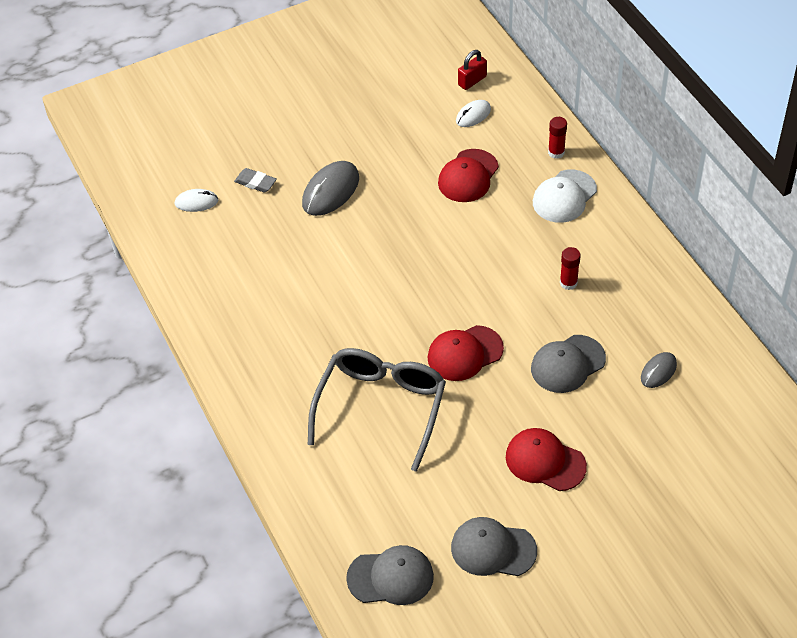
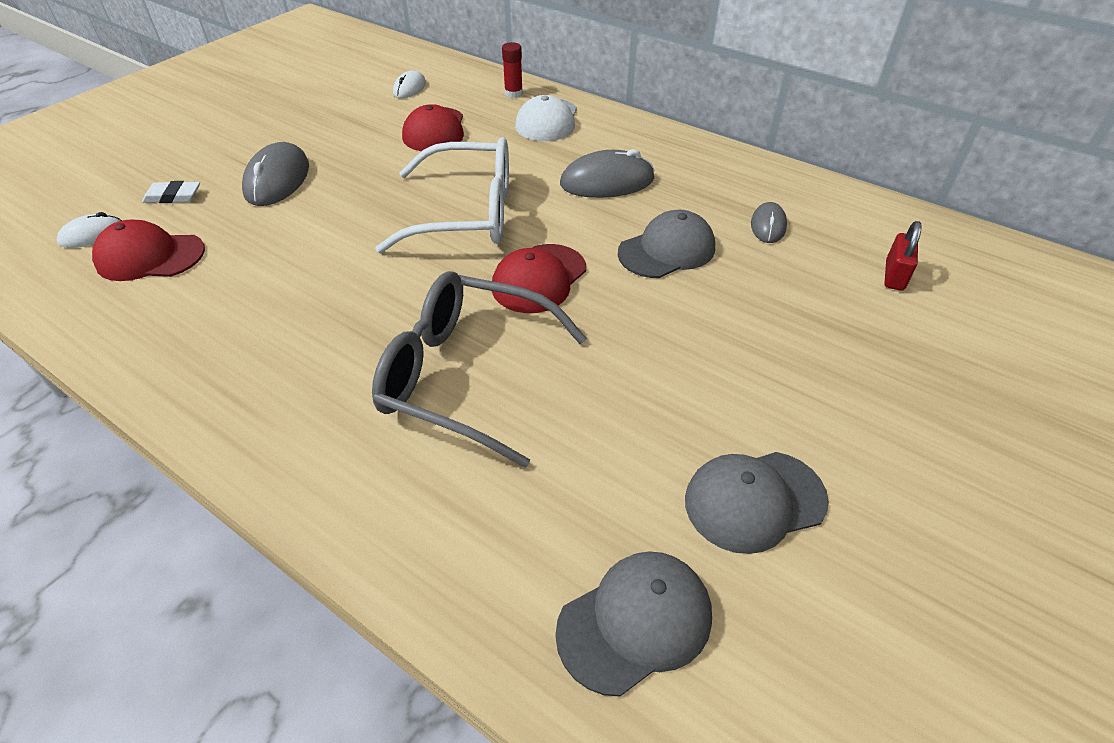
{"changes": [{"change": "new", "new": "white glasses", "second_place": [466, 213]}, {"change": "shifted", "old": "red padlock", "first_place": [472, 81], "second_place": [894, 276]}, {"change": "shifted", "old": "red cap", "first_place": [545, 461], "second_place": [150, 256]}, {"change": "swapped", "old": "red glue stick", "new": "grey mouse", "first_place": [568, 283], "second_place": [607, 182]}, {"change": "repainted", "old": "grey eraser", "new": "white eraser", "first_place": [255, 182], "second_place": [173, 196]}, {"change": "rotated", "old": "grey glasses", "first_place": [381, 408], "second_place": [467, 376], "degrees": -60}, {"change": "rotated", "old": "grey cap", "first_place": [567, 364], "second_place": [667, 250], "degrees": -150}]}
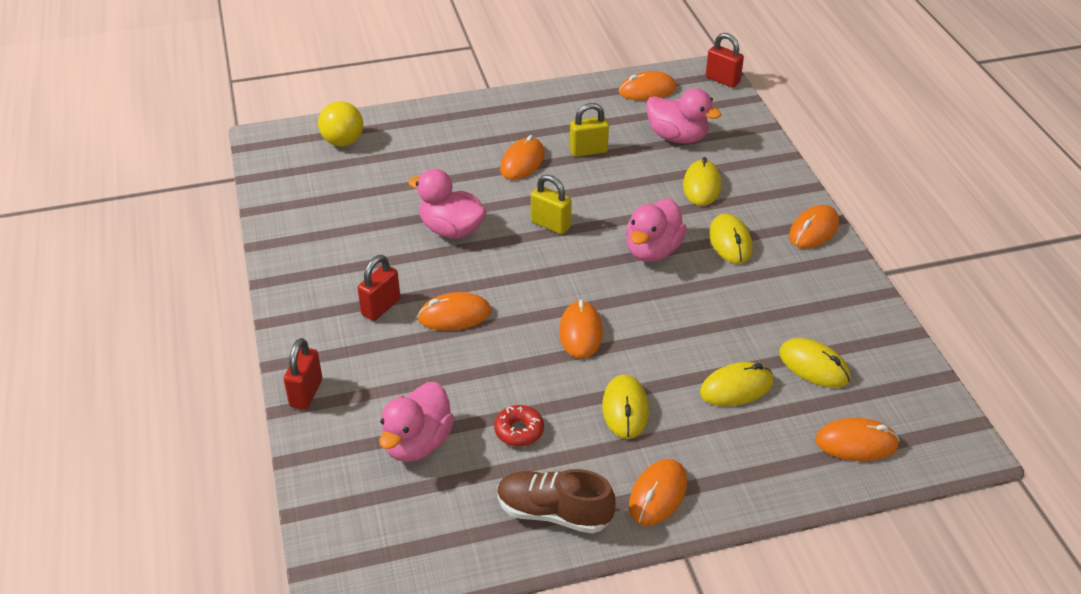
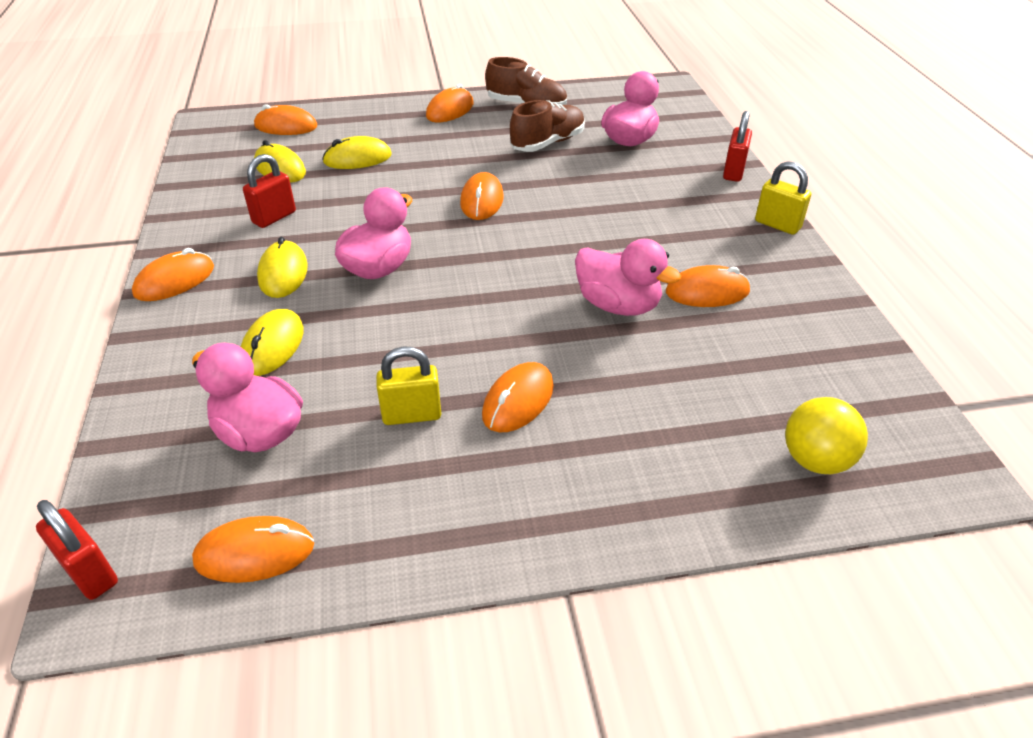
{"changes": [{"change": "gone", "old": "yellow mouse", "first_place": [625, 409]}, {"change": "shifted", "old": "red padlock", "first_place": [381, 307], "second_place": [274, 217]}, {"change": "shifted", "old": "orange mouse", "first_place": [454, 315], "second_place": [707, 292]}, {"change": "shifted", "old": "yellow padlock", "first_place": [550, 224], "second_place": [777, 225]}, {"change": "swapped", "old": "red donut", "new": "brown shoe", "first_place": [519, 431], "second_place": [547, 143]}]}
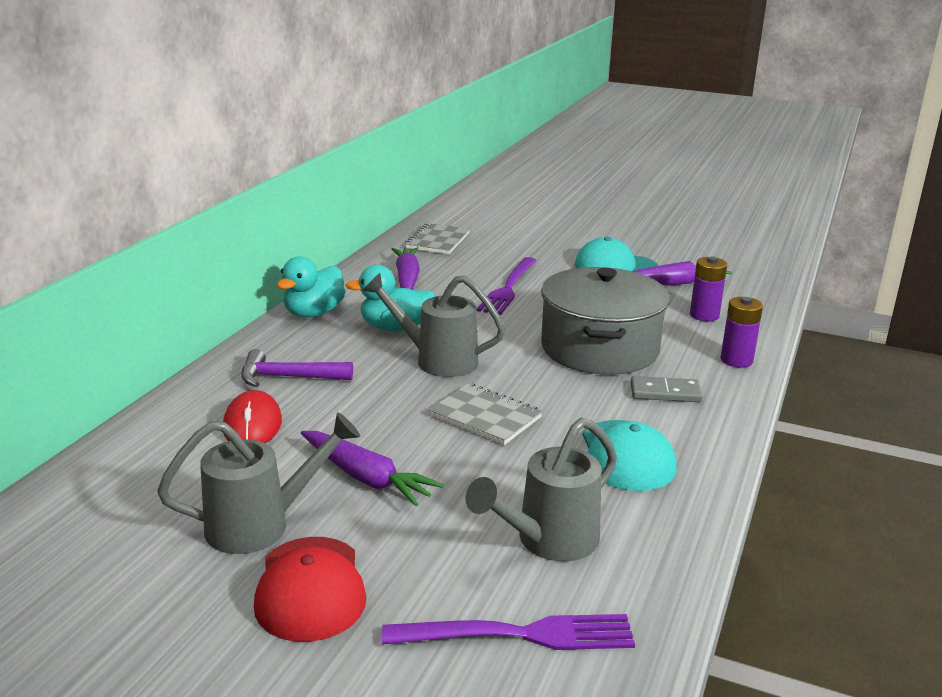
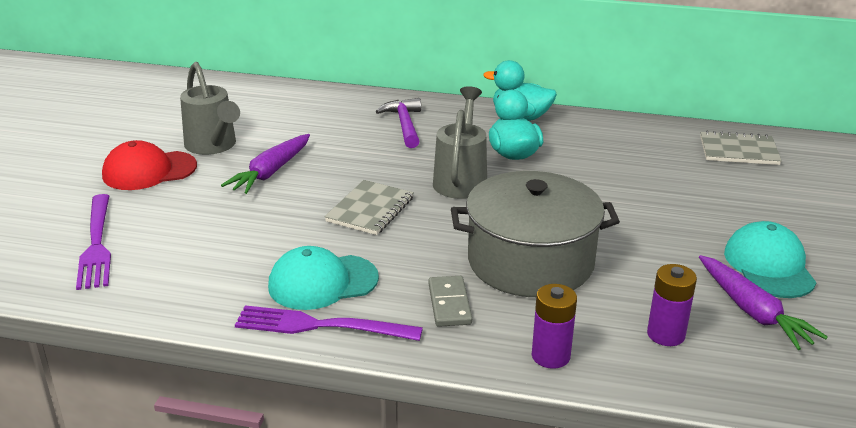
{"changes": [{"change": "gone", "old": "red mouse", "first_place": [252, 425]}, {"change": "gone", "old": "purple carrot", "first_place": [407, 278]}, {"change": "gone", "old": "grey watering can", "first_place": [548, 541]}, {"change": "shifted", "old": "purple fork", "first_place": [508, 288], "second_place": [319, 326]}]}
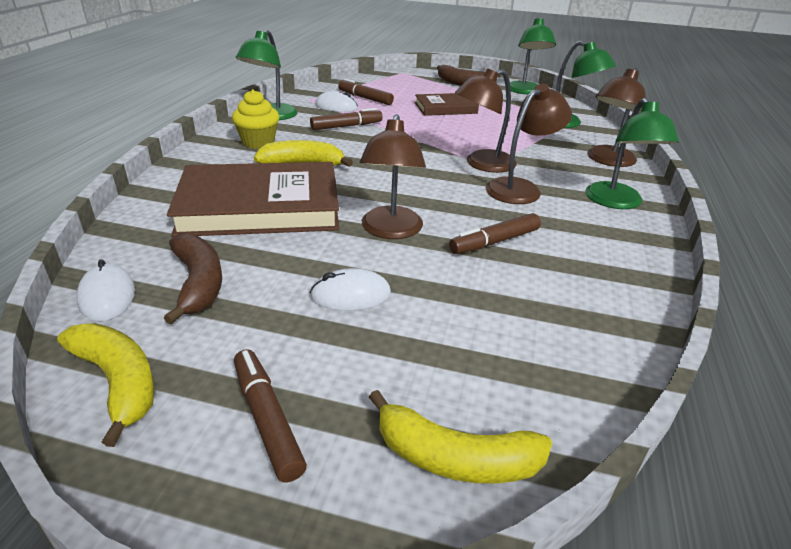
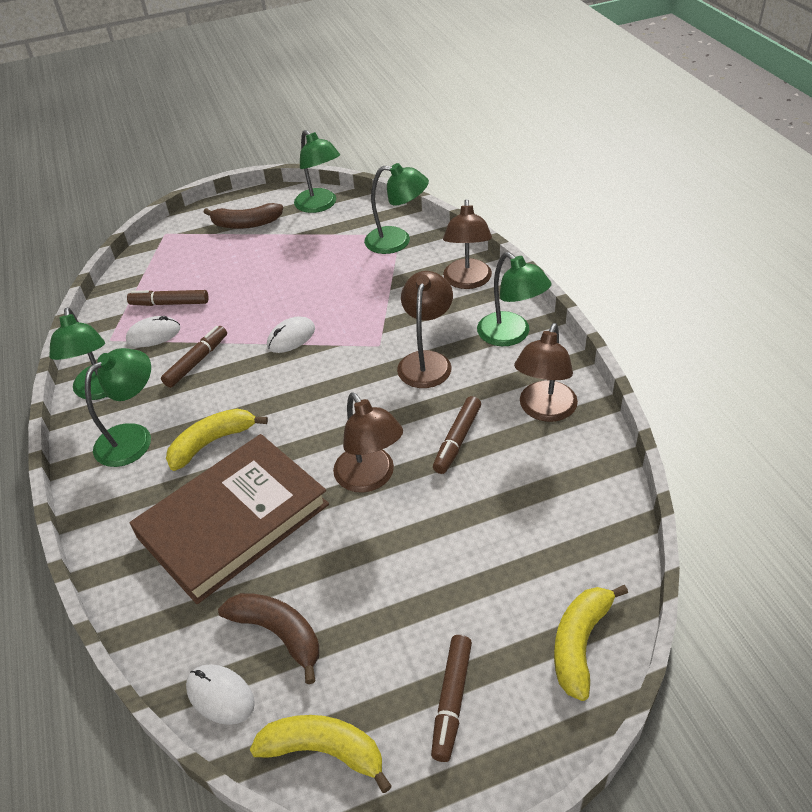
{"changes": [{"change": "gone", "old": "brown book", "first_place": [445, 108]}, {"change": "shifted", "old": "white mouse", "first_place": [350, 295], "second_place": [291, 337]}, {"change": "shifted", "old": "brown lamp", "first_place": [482, 164], "second_place": [544, 410]}, {"change": "swapped", "old": "yellow cupcake", "new": "green lamp", "first_place": [258, 142], "second_place": [133, 437]}, {"change": "rotated", "old": "brown marker", "first_place": [267, 419], "second_place": [451, 700], "degrees": -105}, {"change": "rotated", "old": "yellow banana", "first_place": [455, 458], "second_place": [580, 643], "degrees": 135}]}
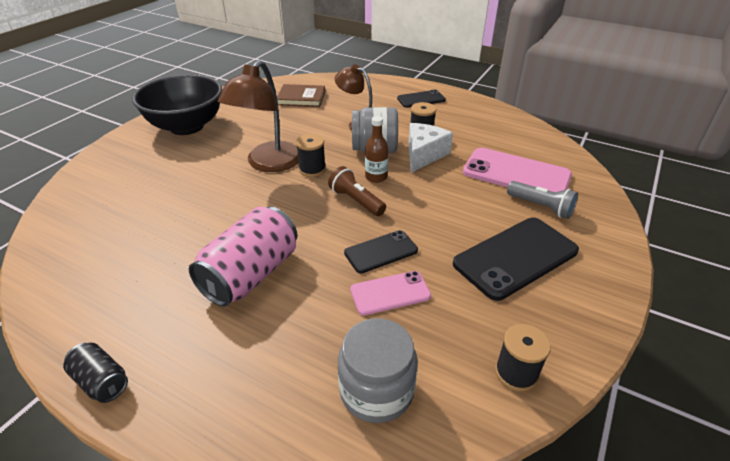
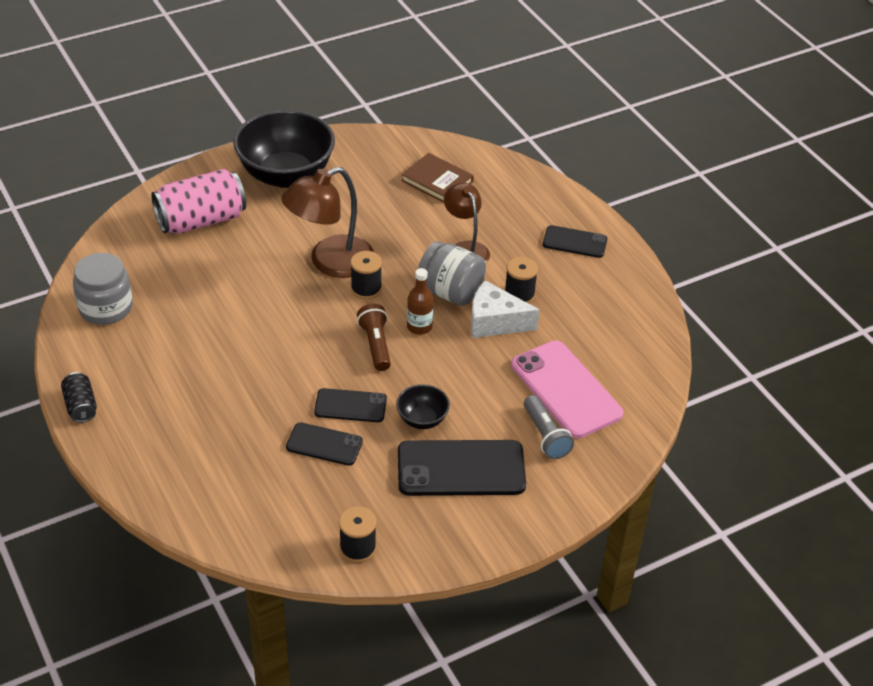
{"changes": [{"change": "new", "new": "black bowl", "second_place": [422, 419]}, {"change": "shifted", "old": "pink can", "first_place": [251, 274], "second_place": [201, 220]}, {"change": "shifted", "old": "grey jar", "first_place": [376, 390], "second_place": [105, 308]}, {"change": "repainted", "old": "pink phone", "new": "black phone", "first_place": [390, 293], "second_place": [324, 444]}, {"change": "rotated", "old": "white cheese", "first_place": [424, 155], "second_place": [495, 322], "degrees": -135}]}
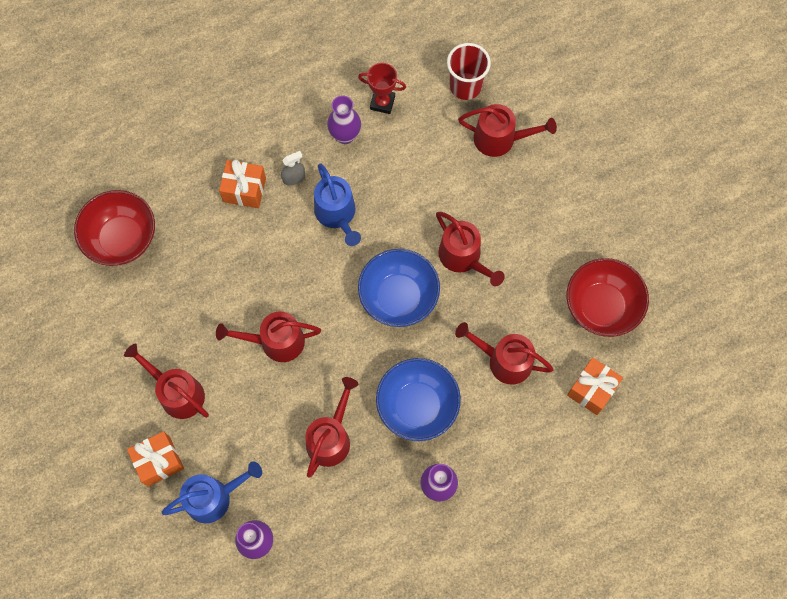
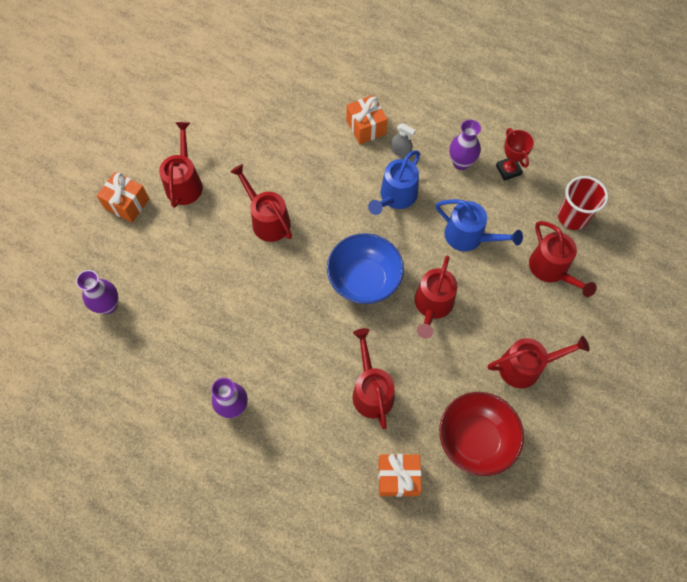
{"changes": [{"change": "gone", "old": "red bowl", "first_place": [122, 239]}, {"change": "gone", "old": "blue bowl", "first_place": [417, 406]}, {"change": "shifted", "old": "blue watering can", "first_place": [214, 497], "second_place": [469, 237]}, {"change": "shifted", "old": "red watering can", "first_place": [331, 437], "second_place": [526, 366]}]}
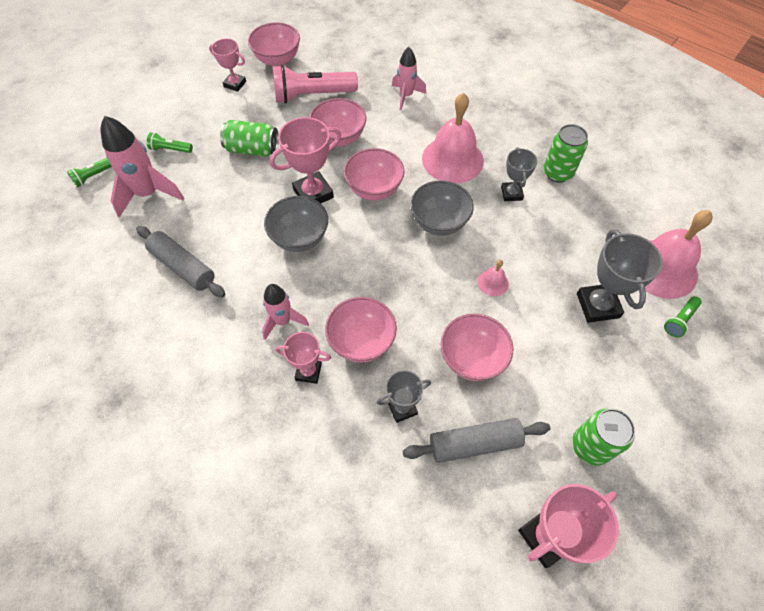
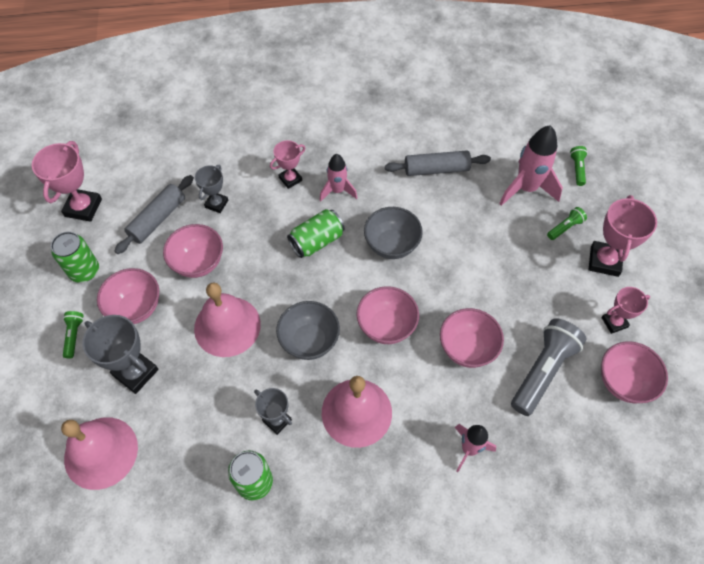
{"changes": [{"change": "shifted", "old": "green can", "first_place": [252, 149], "second_place": [316, 241]}, {"change": "shifted", "old": "pink trophy", "first_place": [313, 193], "second_place": [604, 261]}, {"change": "shifted", "old": "pink bowl", "first_place": [361, 342], "second_place": [136, 307]}, {"change": "shifted", "old": "green flashlight", "first_place": [679, 320], "second_place": [74, 336]}, {"change": "repainted", "old": "pink flashlight", "new": "grey flashlight", "first_place": [312, 95], "second_place": [542, 370]}, {"change": "scaled", "old": "pink bell", "first_place": [493, 282], "second_place": [227, 326], "factor": 2.27}]}
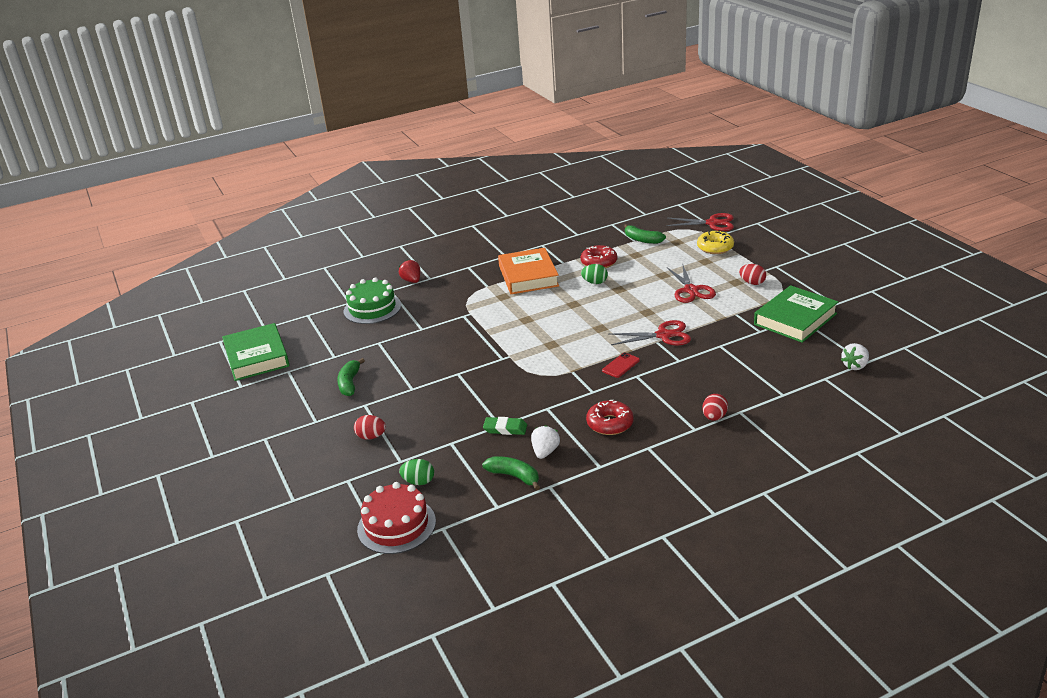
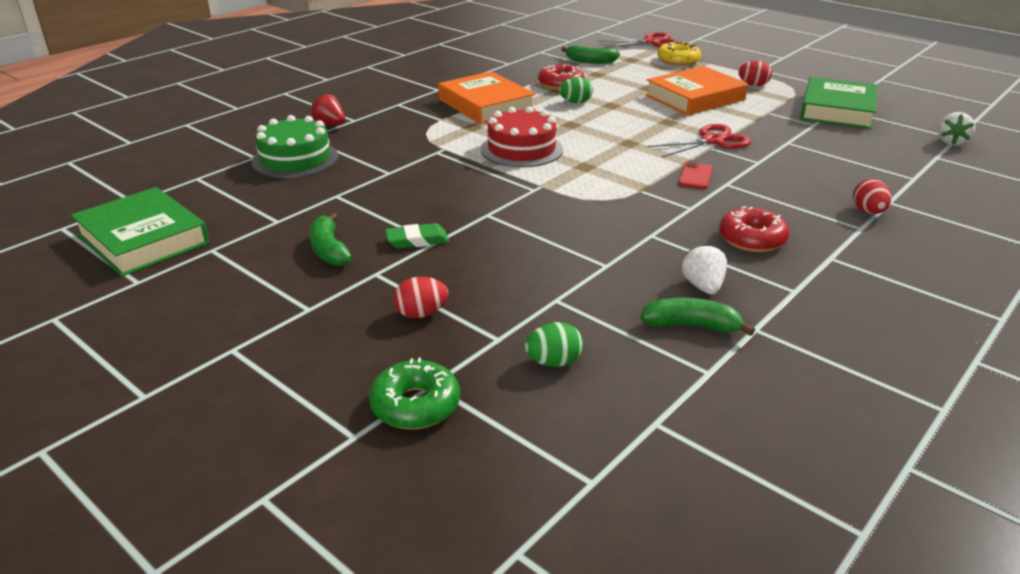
{"changes": [{"change": "new", "new": "green donut", "second_place": [415, 405]}, {"change": "shifted", "old": "red cake", "first_place": [396, 525], "second_place": [521, 149]}, {"change": "shifted", "old": "green eraser", "first_place": [505, 428], "second_place": [417, 240]}, {"change": "swapped", "old": "red scissors", "new": "orange book", "first_place": [691, 290], "second_place": [695, 98]}]}
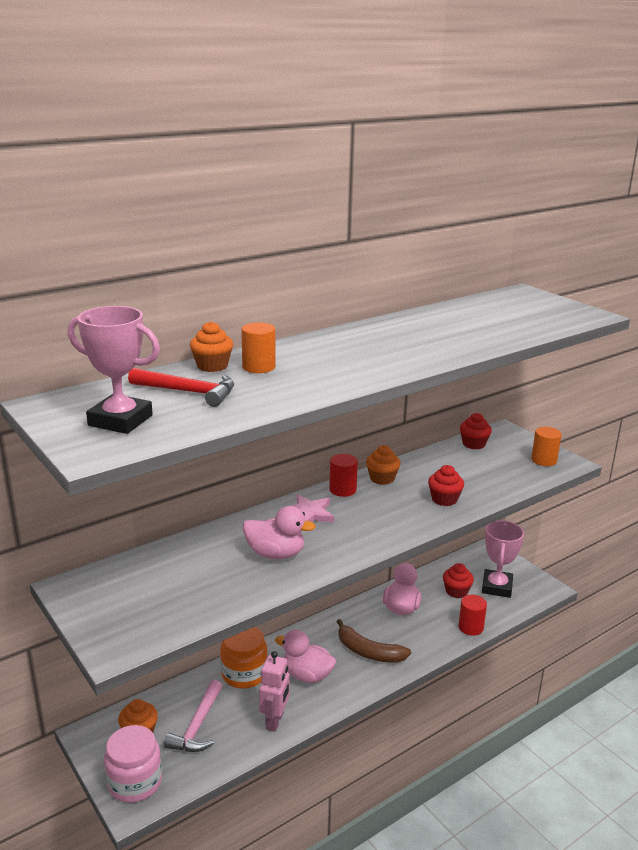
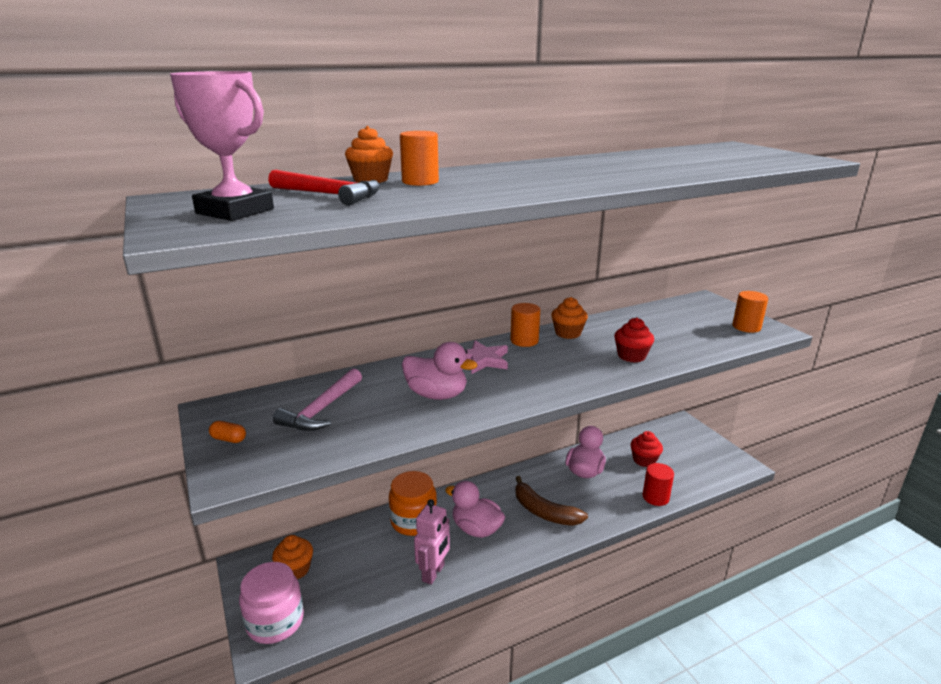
{"changes": [{"change": "gone", "old": "red cupcake", "first_place": [473, 444]}, {"change": "gone", "old": "pink trophy", "first_place": [497, 587]}, {"change": "new", "new": "orange capsule", "second_place": [228, 439]}, {"change": "shifted", "old": "pink hammer", "first_place": [197, 726], "second_place": [322, 409]}, {"change": "repainted", "old": "red cylinder", "new": "orange cylinder", "first_place": [342, 490], "second_place": [524, 341]}]}
